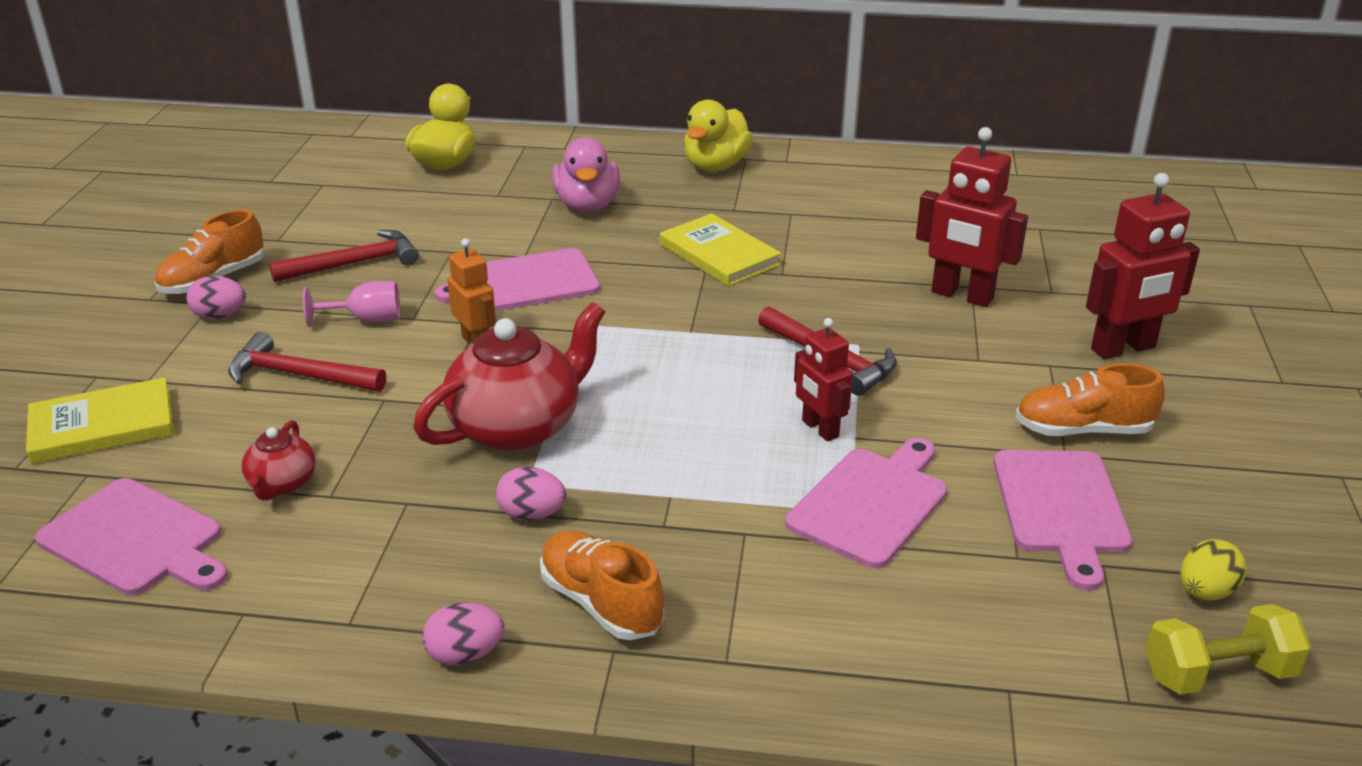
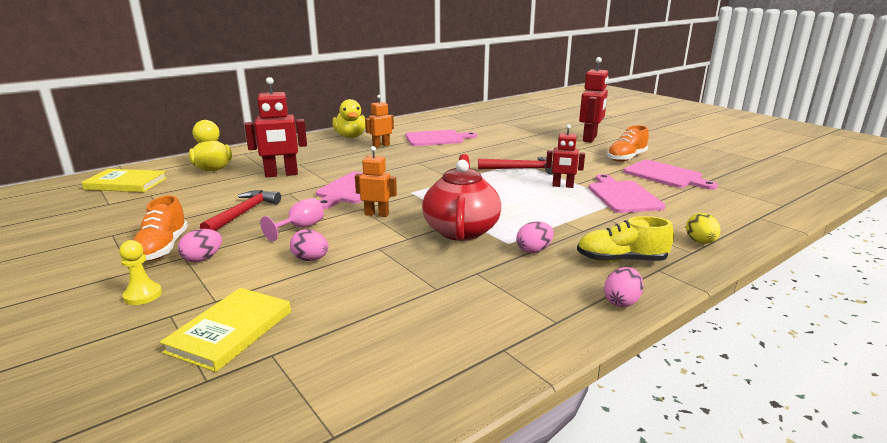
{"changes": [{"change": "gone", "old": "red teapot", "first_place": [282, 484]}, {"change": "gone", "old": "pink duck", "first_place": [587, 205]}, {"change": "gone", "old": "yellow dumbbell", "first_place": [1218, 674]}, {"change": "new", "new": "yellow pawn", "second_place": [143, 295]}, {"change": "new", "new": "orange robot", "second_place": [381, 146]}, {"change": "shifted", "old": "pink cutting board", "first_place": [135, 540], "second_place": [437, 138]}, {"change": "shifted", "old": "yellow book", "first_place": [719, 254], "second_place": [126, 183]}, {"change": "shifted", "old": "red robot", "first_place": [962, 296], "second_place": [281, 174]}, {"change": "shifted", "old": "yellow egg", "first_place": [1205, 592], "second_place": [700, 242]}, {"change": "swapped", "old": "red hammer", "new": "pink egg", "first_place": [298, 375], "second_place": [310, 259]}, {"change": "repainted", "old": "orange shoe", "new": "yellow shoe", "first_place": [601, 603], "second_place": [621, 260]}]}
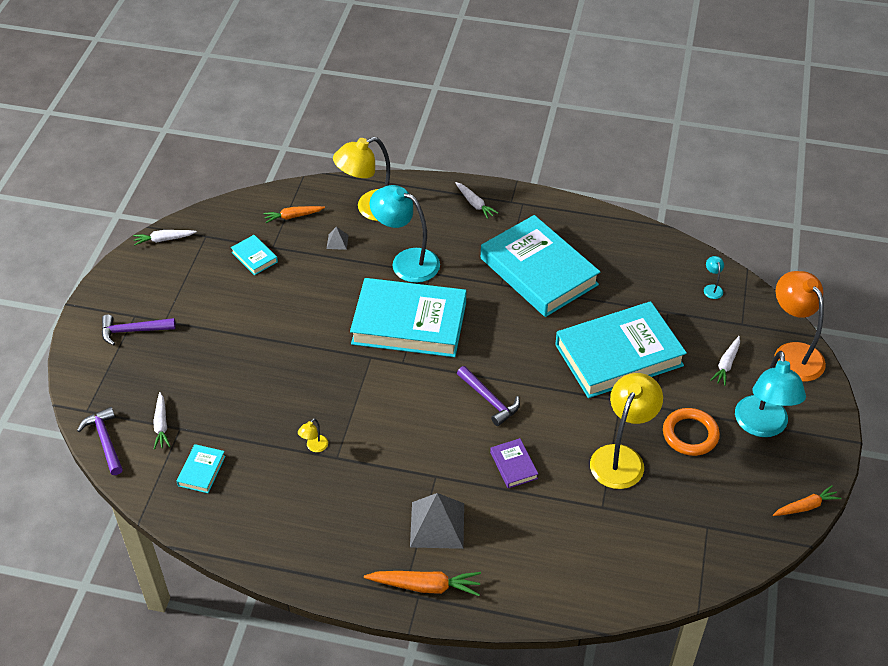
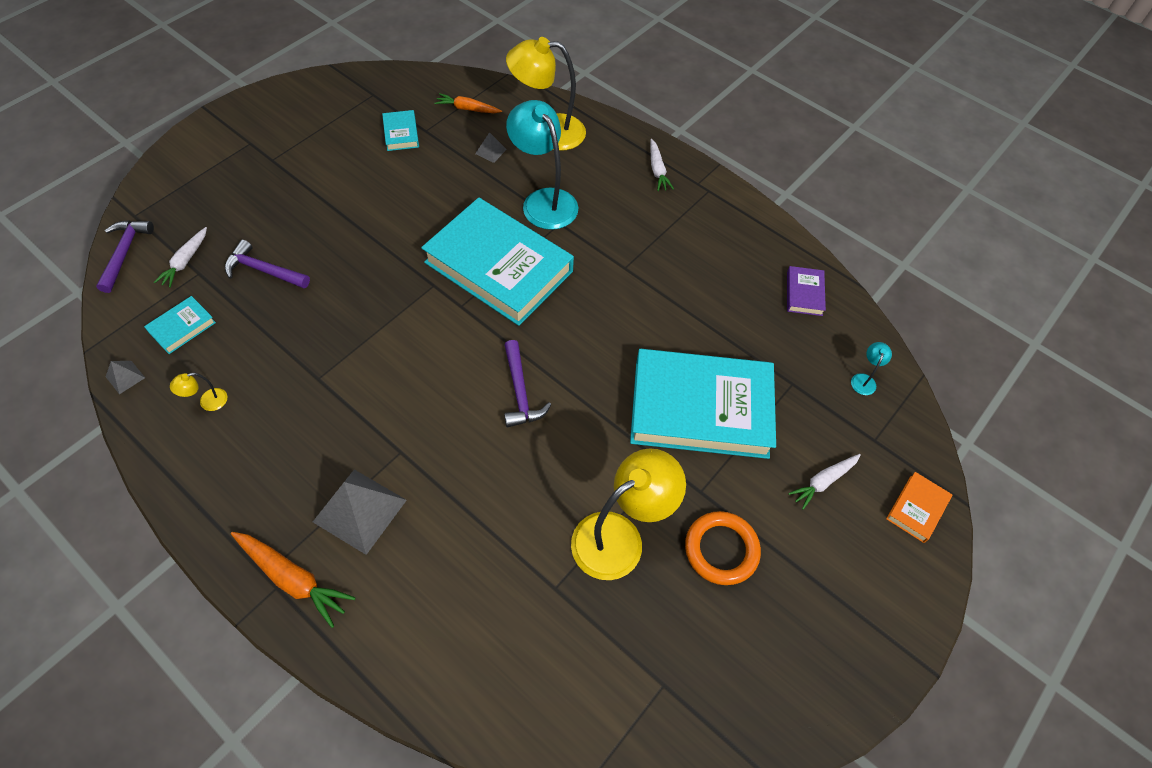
{"changes": [{"change": "gone", "old": "white carrot", "first_place": [164, 239]}, {"change": "gone", "old": "turquoise book", "first_place": [539, 271]}, {"change": "gone", "old": "turquoise lamp", "first_place": [762, 426]}, {"change": "gone", "old": "orange carrot", "first_place": [805, 506]}, {"change": "new", "new": "grey pyramid", "second_place": [125, 377]}, {"change": "shifted", "old": "purple hammer", "first_place": [133, 331], "second_place": [264, 270]}, {"change": "shifted", "old": "yellow lamp", "first_place": [314, 447], "second_place": [207, 402]}, {"change": "shifted", "old": "purple book", "first_place": [513, 465], "second_place": [804, 293]}, {"change": "swapped", "old": "orange lamp", "new": "orange book", "first_place": [792, 354], "second_place": [917, 509]}]}
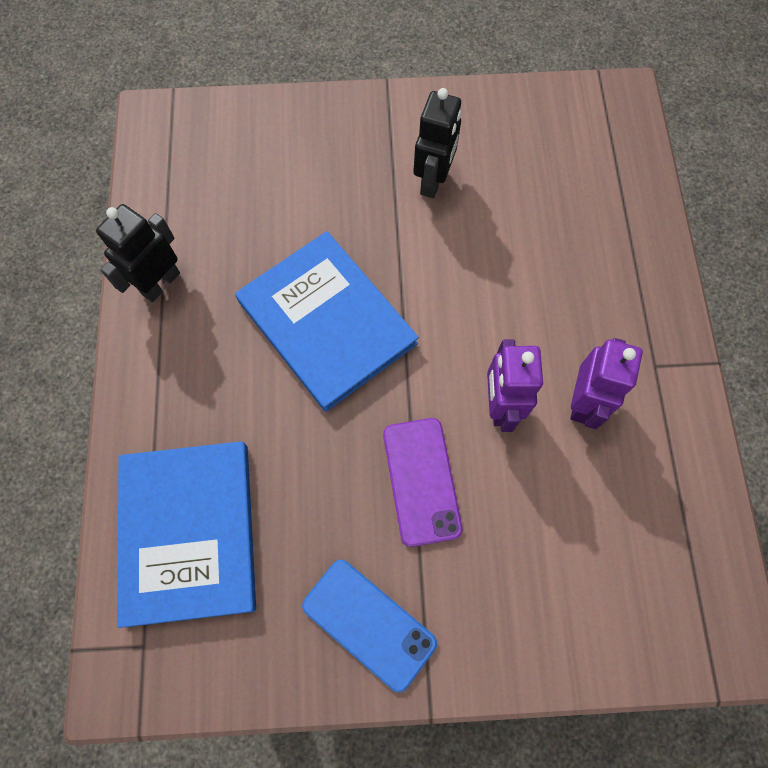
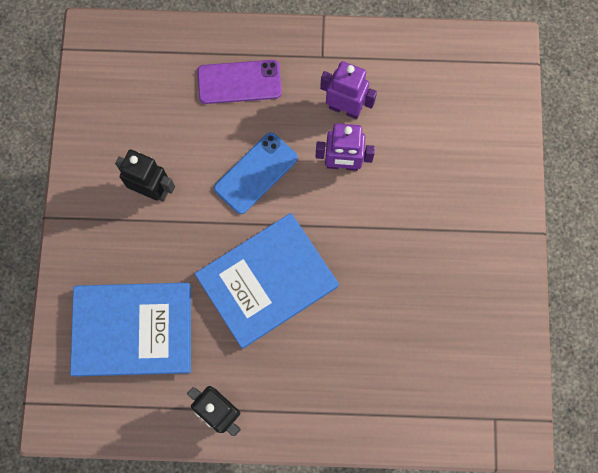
{"changes": [{"change": "shifted", "old": "blue book", "first_place": [189, 532], "second_place": [133, 330]}, {"change": "shifted", "old": "blue phone", "first_place": [369, 624], "second_place": [256, 173]}, {"change": "shifted", "old": "purple phone", "first_place": [421, 481], "second_place": [239, 82]}]}
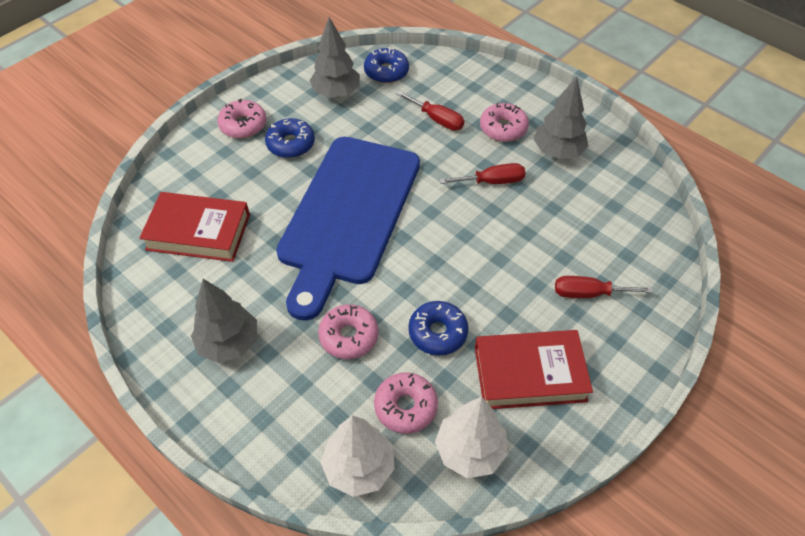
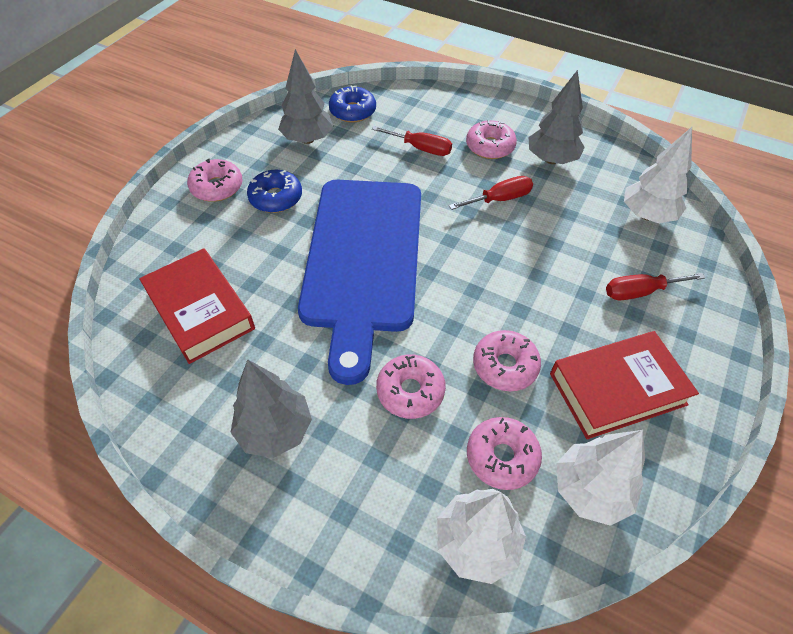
{"changes": [{"change": "new", "new": "white tree", "second_place": [647, 215]}, {"change": "repainted", "old": "blue donut", "new": "pink donut", "first_place": [437, 332], "second_place": [505, 366]}, {"change": "rotated", "old": "red book", "first_place": [198, 232], "second_place": [200, 310], "degrees": 60}]}
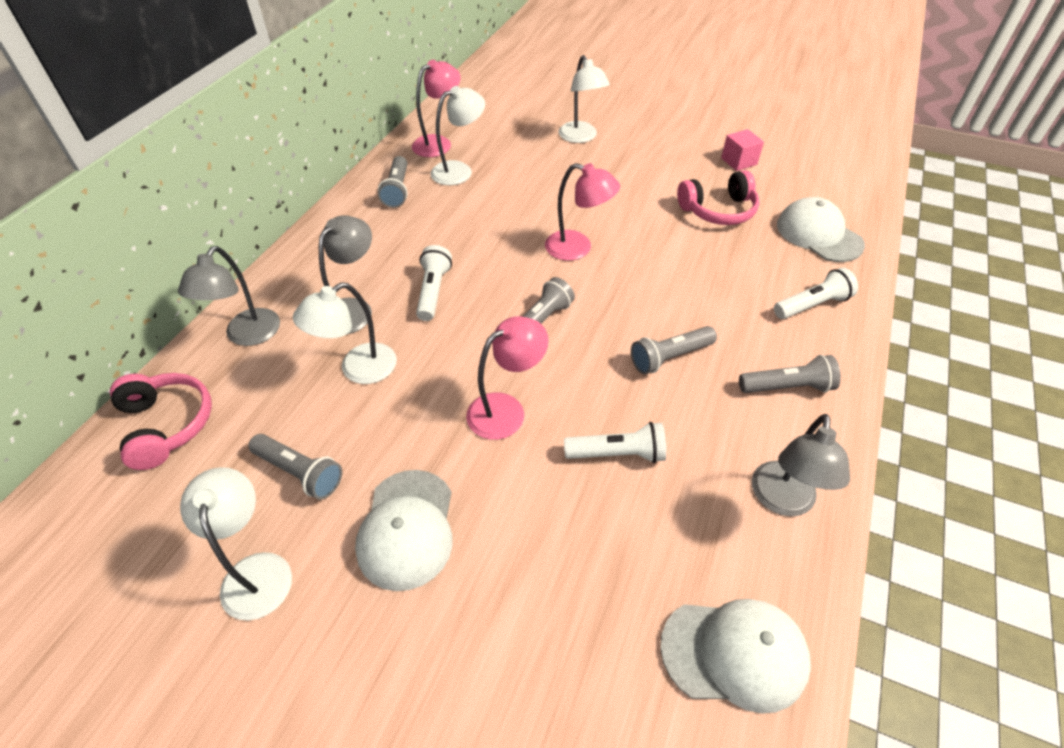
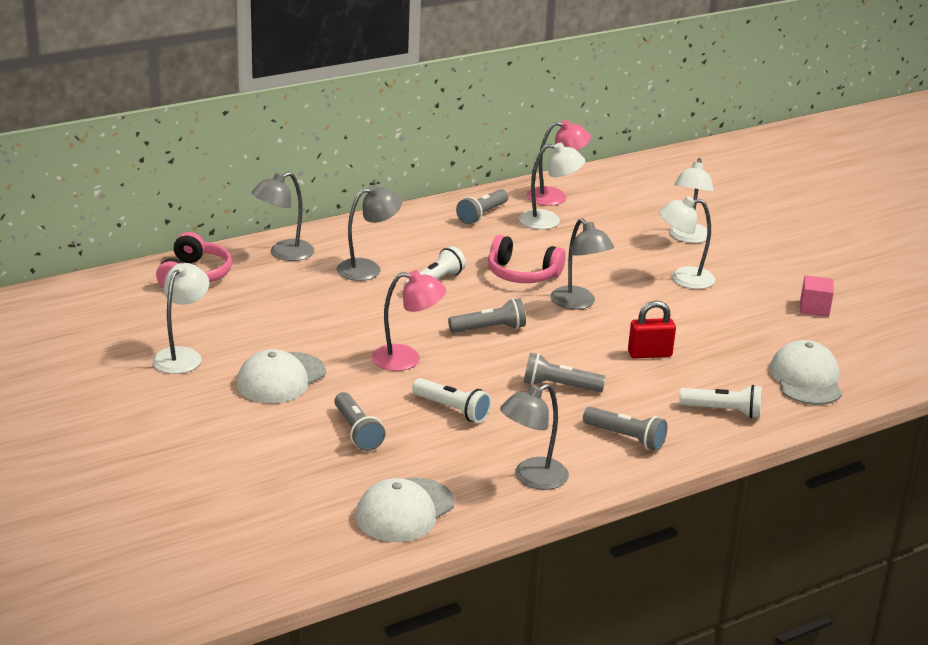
{"changes": [{"change": "new", "new": "red padlock", "second_place": [649, 354]}, {"change": "shifted", "old": "grey flashlight", "first_place": [300, 472], "second_place": [357, 431]}, {"change": "shifted", "old": "white lamp", "first_place": [358, 369], "second_place": [683, 278]}, {"change": "shifted", "old": "pink headphones", "first_place": [718, 210], "second_place": [522, 274]}, {"change": "repainted", "old": "pink lamp", "new": "grey lamp", "first_place": [578, 248], "second_place": [578, 303]}, {"change": "rotated", "old": "white cap", "first_place": [734, 653], "second_place": [405, 510], "degrees": 90}]}
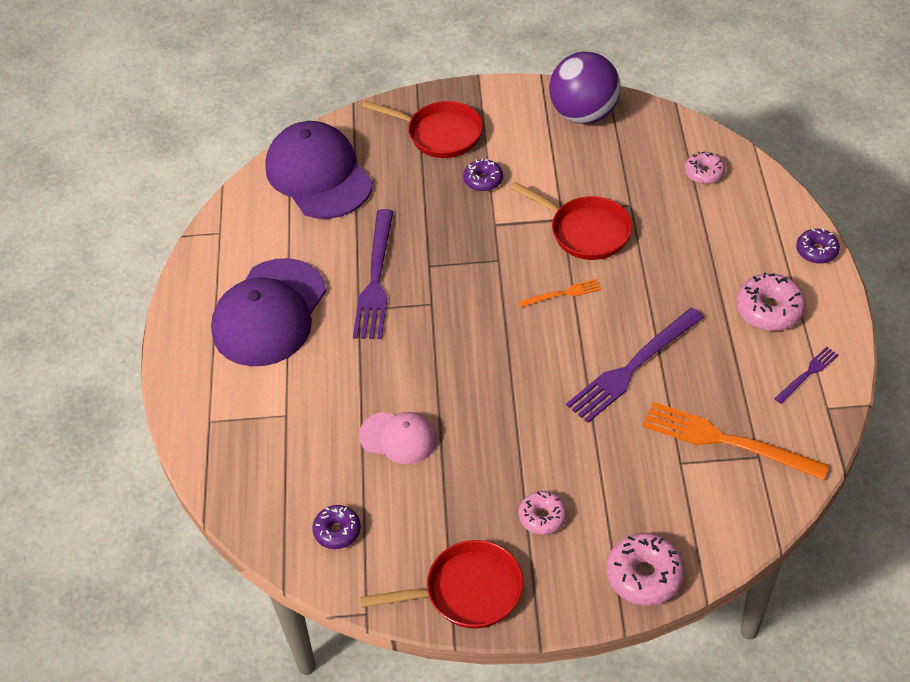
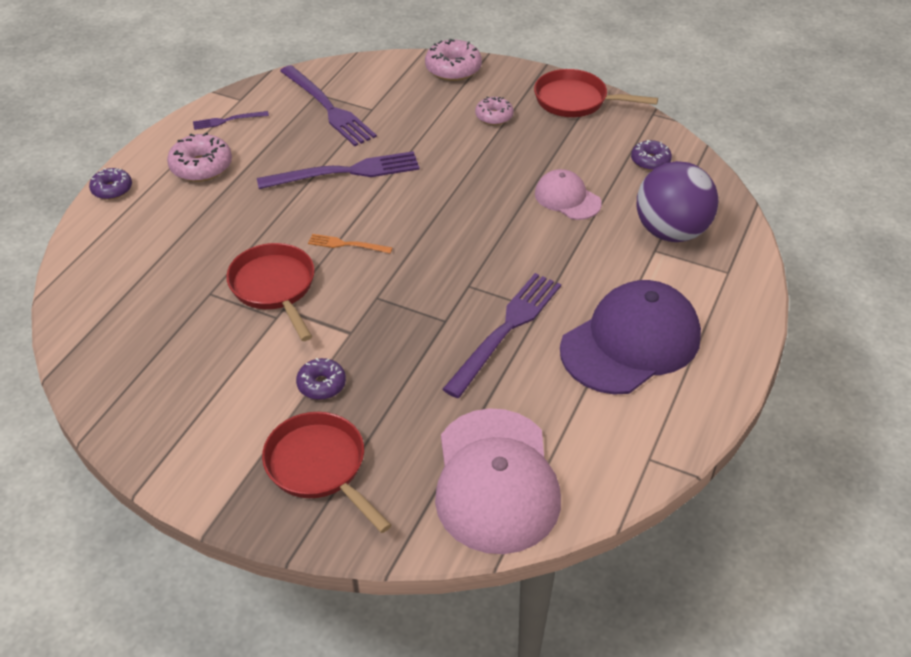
{"changes": [{"change": "gone", "old": "pink donut", "first_place": [704, 173]}, {"change": "shifted", "old": "purple ball", "first_place": [584, 114], "second_place": [671, 232]}, {"change": "repainted", "old": "purple cap", "new": "pink cap", "first_place": [318, 175], "second_place": [496, 480]}, {"change": "repainted", "old": "orange fork", "new": "purple fork", "first_place": [727, 441], "second_place": [328, 108]}]}
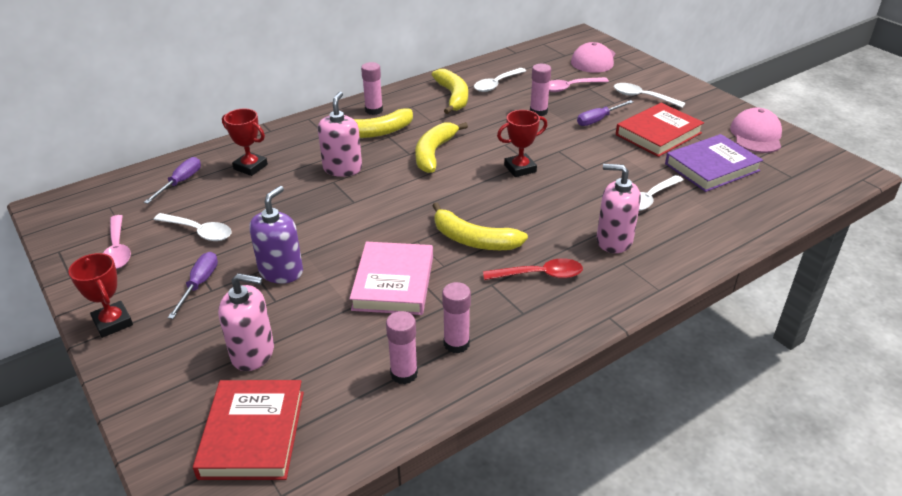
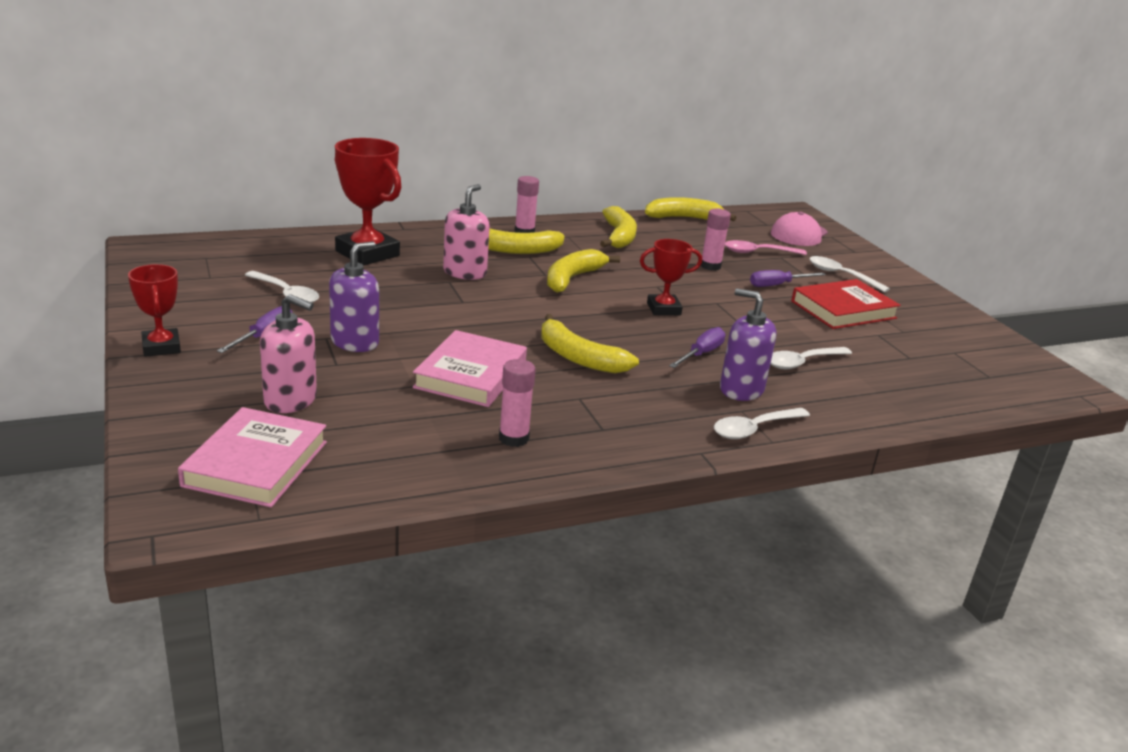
{"changes": [{"change": "gone", "old": "pink spoon", "first_place": [118, 249]}, {"change": "gone", "old": "pink glue stick", "first_place": [404, 374]}, {"change": "gone", "old": "red spoon", "first_place": [540, 275]}, {"change": "gone", "old": "purple book", "first_place": [712, 167]}, {"change": "gone", "old": "pink cap", "first_place": [756, 135]}, {"change": "new", "new": "yellow banana", "second_place": [684, 218]}, {"change": "shifted", "old": "purple screwdriver", "first_place": [180, 182], "second_place": [701, 354]}, {"change": "shifted", "old": "white spoon", "first_place": [496, 84], "second_place": [754, 429]}, {"change": "repainted", "old": "red book", "new": "pink book", "first_place": [253, 434], "second_place": [256, 464]}, {"change": "repainted", "old": "pink soap dispenser", "new": "purple soap dispenser", "first_place": [614, 241], "second_place": [741, 389]}, {"change": "scaled", "old": "red trophy", "first_place": [250, 167], "second_place": [367, 253], "factor": 1.69}]}
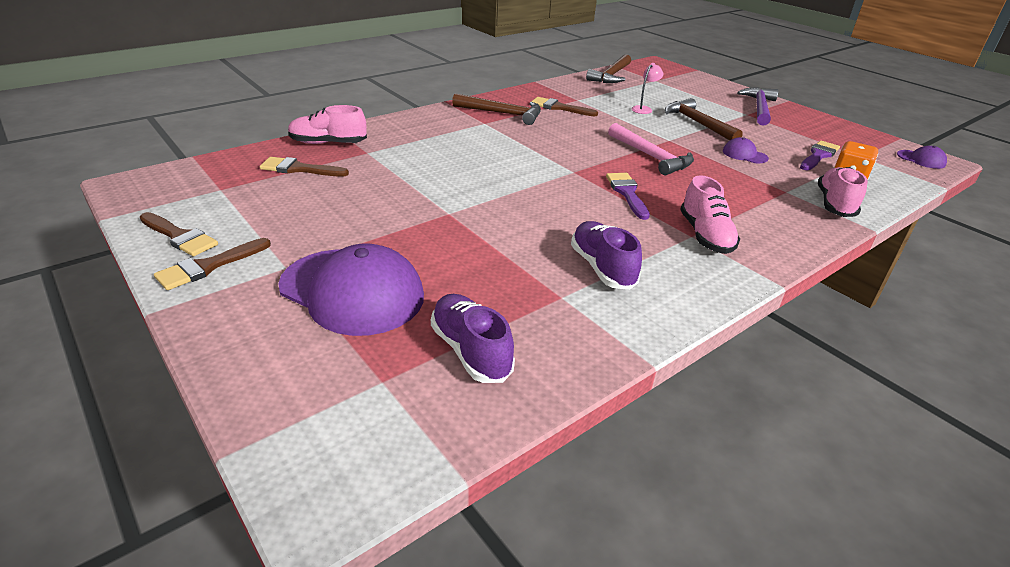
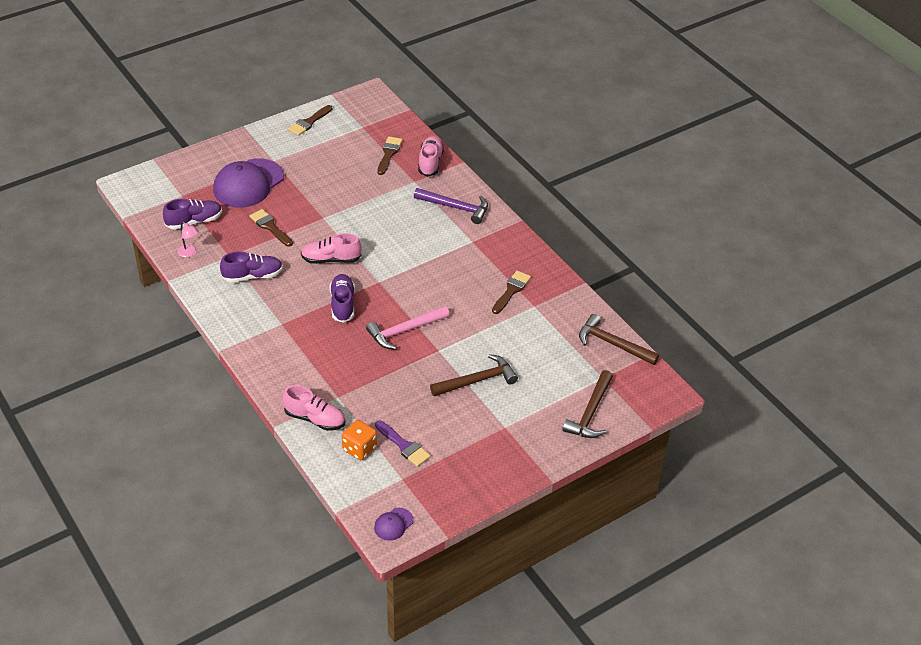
{"changes": [{"change": "gone", "old": "purple cap", "first_place": [744, 155]}, {"change": "shifted", "old": "brown brush", "first_place": [209, 266], "second_place": [270, 227]}, {"change": "shifted", "old": "brown hammer", "first_place": [502, 114], "second_place": [590, 413]}, {"change": "shifted", "old": "pink lamp", "first_place": [644, 109], "second_place": [189, 253]}, {"change": "shifted", "old": "pink shoe", "first_place": [705, 236], "second_place": [331, 259]}, {"change": "shifted", "old": "purple hammer", "first_place": [759, 108], "second_place": [456, 208]}, {"change": "swapped", "old": "purple brush", "new": "purple shoe", "first_place": [627, 193], "second_place": [342, 304]}]}
